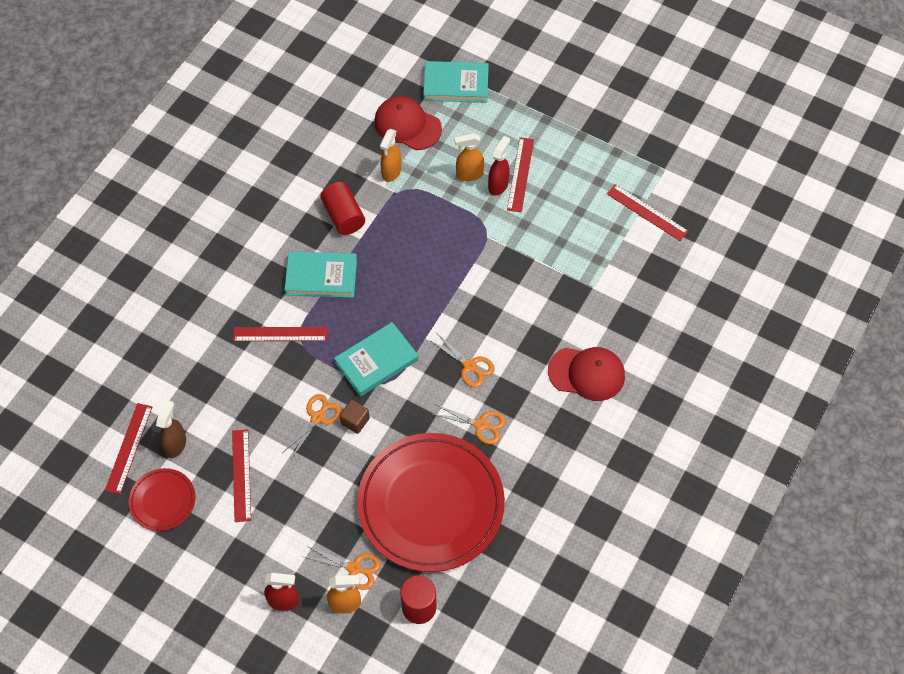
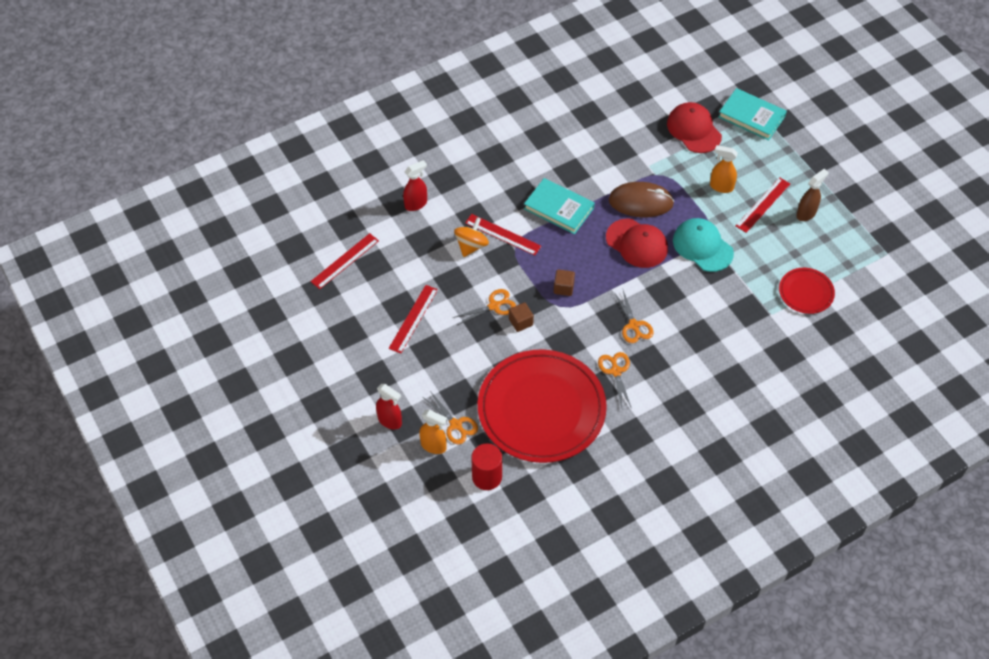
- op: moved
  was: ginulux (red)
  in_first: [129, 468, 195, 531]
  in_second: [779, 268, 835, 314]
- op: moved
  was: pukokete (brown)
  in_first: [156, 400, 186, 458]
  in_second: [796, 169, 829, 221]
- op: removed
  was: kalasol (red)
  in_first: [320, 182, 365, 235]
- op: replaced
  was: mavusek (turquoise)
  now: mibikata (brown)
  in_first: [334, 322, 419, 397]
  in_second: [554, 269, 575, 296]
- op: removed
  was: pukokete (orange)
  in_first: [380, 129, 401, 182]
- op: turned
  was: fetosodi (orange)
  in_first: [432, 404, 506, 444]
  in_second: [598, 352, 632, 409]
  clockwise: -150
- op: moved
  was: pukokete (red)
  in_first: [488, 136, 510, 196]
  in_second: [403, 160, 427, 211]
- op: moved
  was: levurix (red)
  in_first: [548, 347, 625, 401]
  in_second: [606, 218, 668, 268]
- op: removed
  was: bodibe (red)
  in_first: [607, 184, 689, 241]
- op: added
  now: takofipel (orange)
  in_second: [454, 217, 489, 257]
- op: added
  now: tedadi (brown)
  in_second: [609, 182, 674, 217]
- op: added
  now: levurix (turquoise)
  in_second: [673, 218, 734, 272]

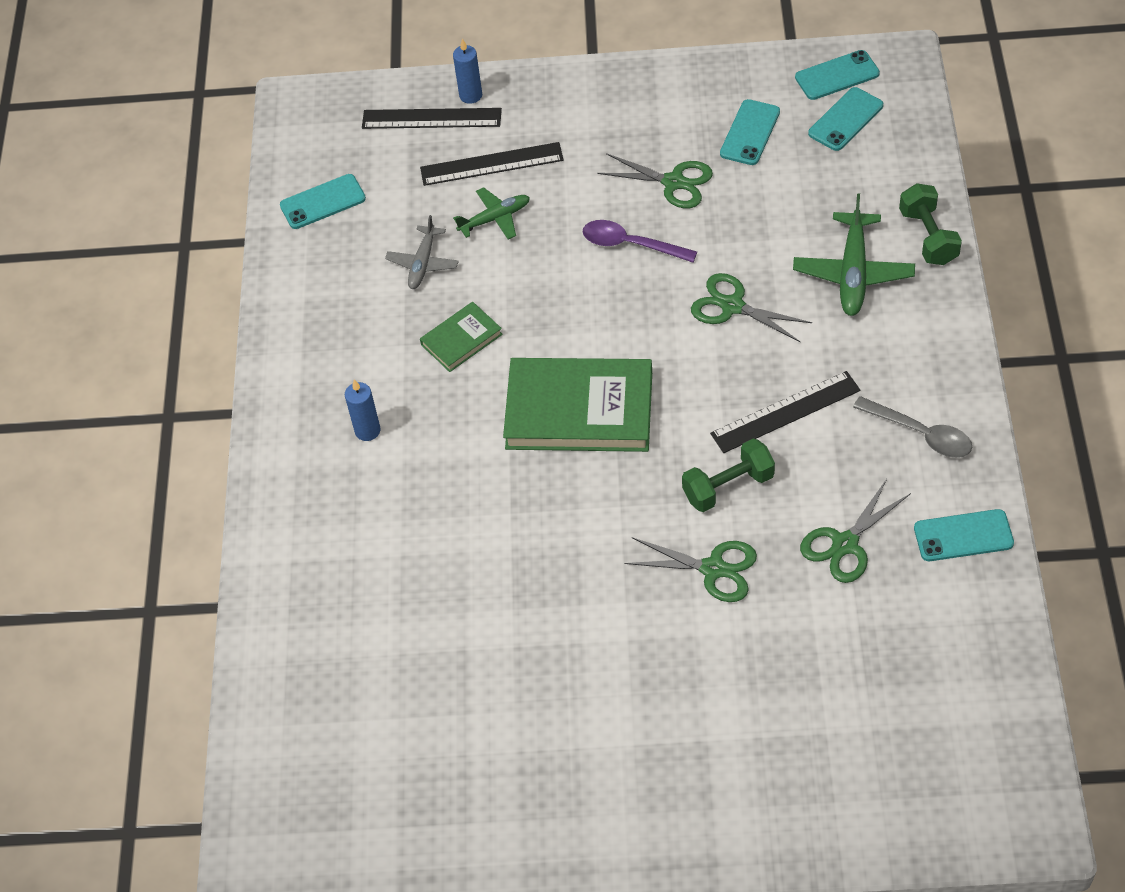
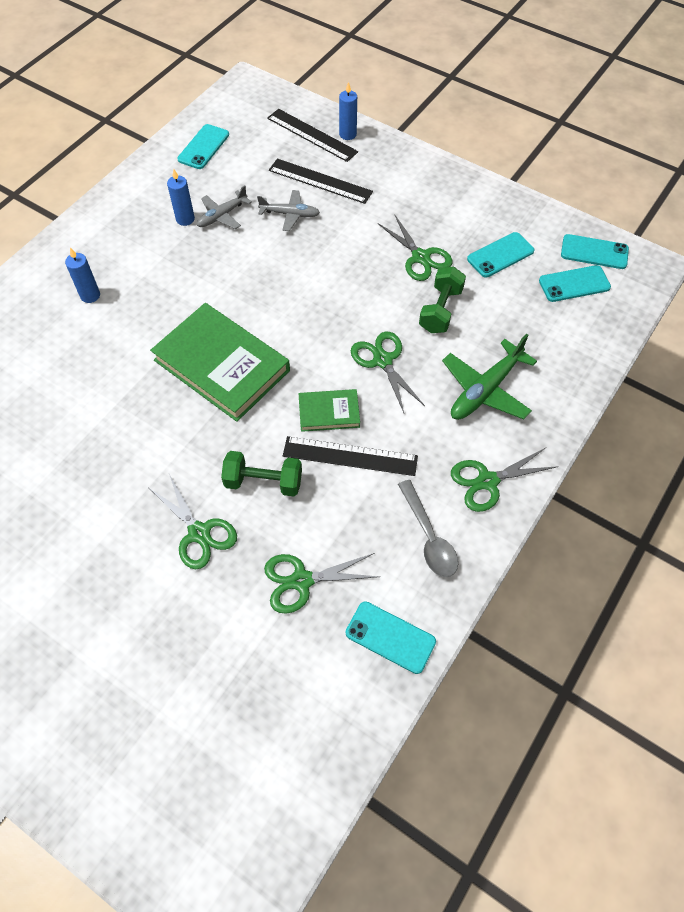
- op: turned
  was: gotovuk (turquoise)
  in_first: [280, 174, 366, 229]
  in_second: [177, 124, 229, 169]
  clockwise: -75
- op: moved
  was: mavusek (green)
  in_first: [420, 302, 503, 372]
  in_second: [299, 389, 360, 432]
- op: recoloured
  was: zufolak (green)
  now: zufolak (grey)
  in_first: [453, 187, 530, 239]
  in_second: [257, 190, 320, 231]
- op: removed
  was: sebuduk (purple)
  in_first: [583, 220, 697, 263]
- op: moved
  was: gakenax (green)
  in_first: [899, 183, 962, 265]
  in_second: [419, 266, 466, 333]
- op: added
  now: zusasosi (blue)
  in_second: [167, 169, 195, 226]
- op: added
  now: fetosodi (green)
  in_second: [451, 448, 559, 512]

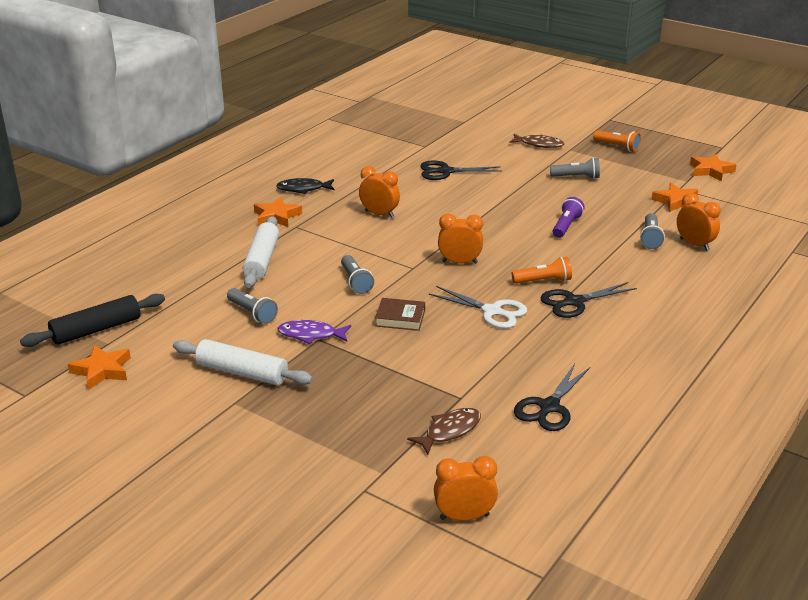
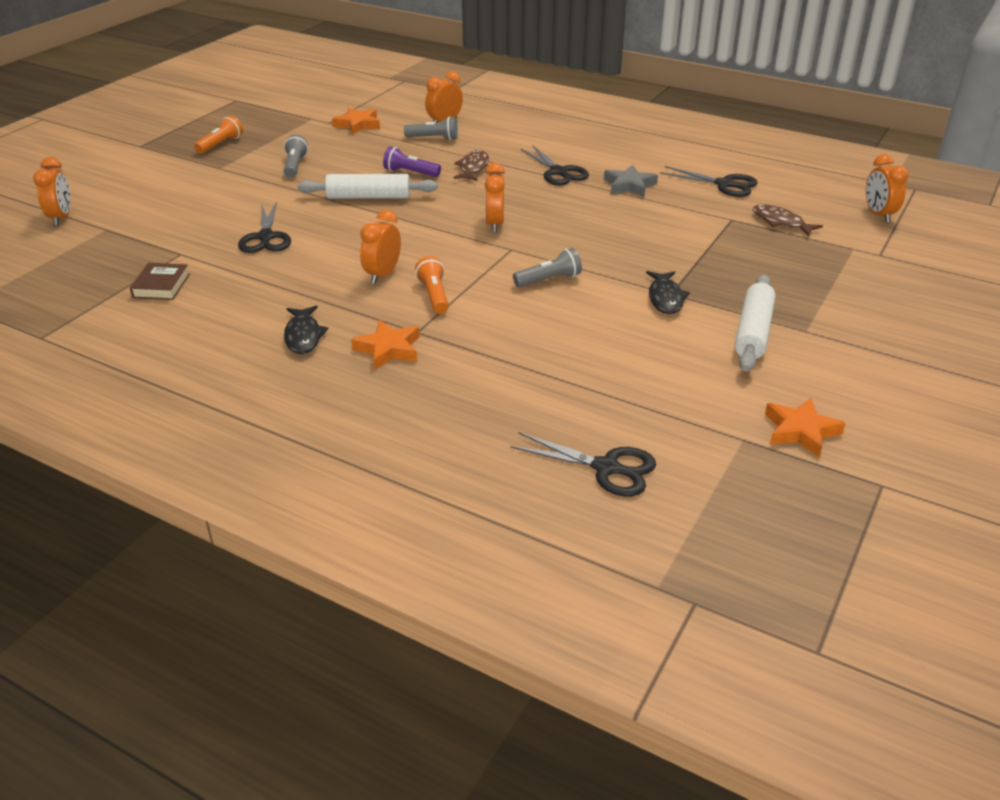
- op: removed
  was: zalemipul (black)
  in_first: [20, 294, 165, 347]
- op: removed
  was: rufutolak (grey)
  in_first: [227, 288, 278, 324]
- op: moved
  was: zalemipul (white)
  in_first: [243, 217, 279, 288]
  in_second: [298, 174, 438, 199]
- op: recoloured
  was: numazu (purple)
  now: numazu (black)
  in_first: [278, 320, 351, 344]
  in_second: [646, 271, 690, 314]
- op: moved
  was: mavusek (brown)
  in_first: [375, 298, 425, 331]
  in_second: [130, 263, 190, 300]
- op: removed
  was: fetosodi (white)
  in_first: [429, 286, 527, 328]
- op: moved
  was: numazu (brown)
  in_first: [509, 134, 564, 148]
  in_second: [453, 150, 489, 181]
- op: moved
  was: rufutolak (orange)
  in_first: [512, 257, 572, 284]
  in_second: [415, 256, 449, 314]
- op: removed
  was: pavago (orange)
  in_first: [690, 154, 736, 181]
- op: added
  now: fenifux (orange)
  in_second: [33, 157, 71, 226]
- op: added
  now: fetosodi (black)
  in_second: [510, 432, 656, 496]
- op: added
  now: pavago (grey)
  in_second: [604, 165, 658, 197]

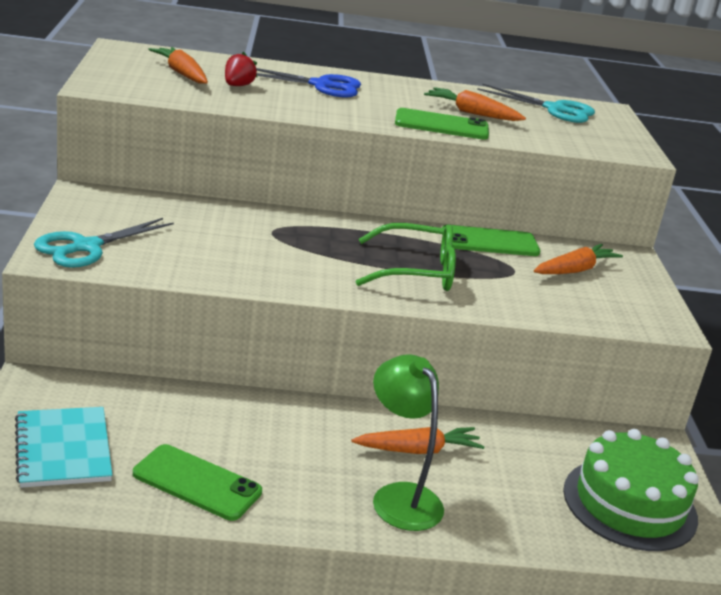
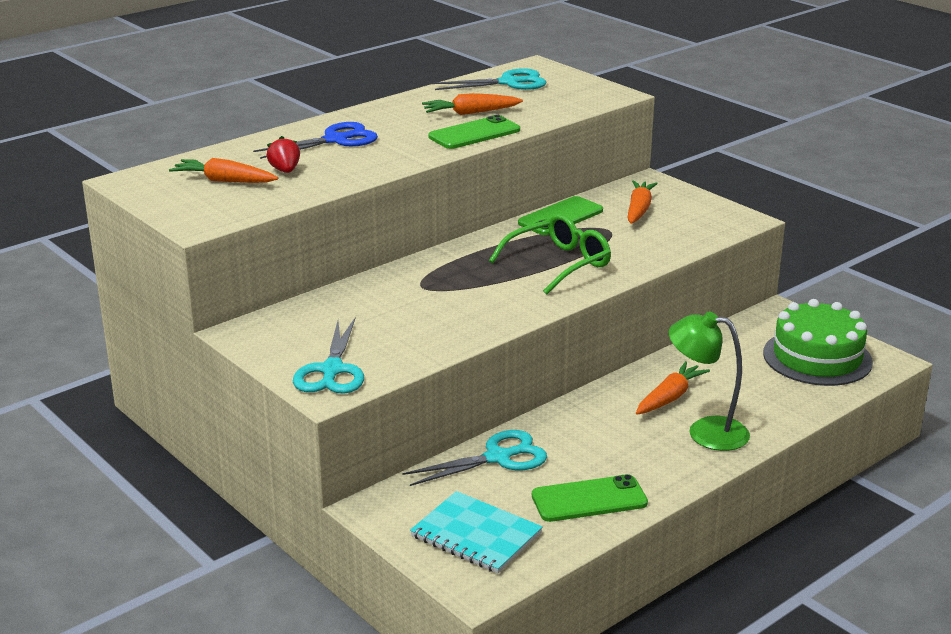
- op: added
  now: fetosodi (turquoise)
  in_second: [403, 430, 547, 486]

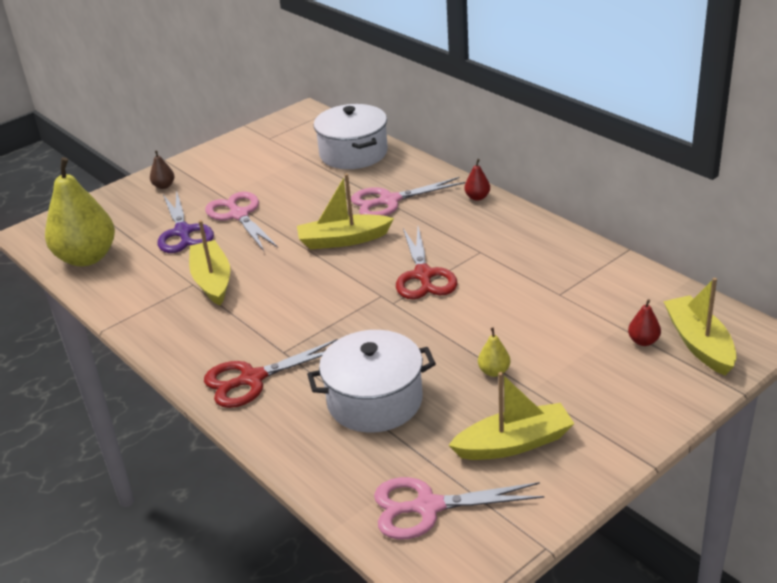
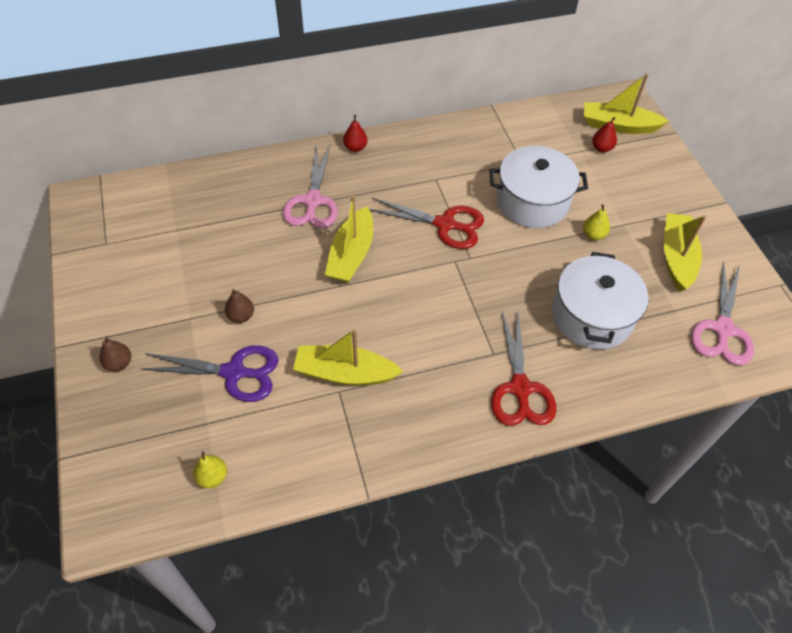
- op: resized
  was: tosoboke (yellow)
  in_first: [45, 157, 115, 266]
  in_second: [193, 451, 227, 488]
  ratio: 0.4
- op: replaced
  was: fetosodi (pink)
  now: tosoboke (brown)
  in_first: [205, 192, 278, 251]
  in_second: [225, 289, 254, 323]
- op: moved
  was: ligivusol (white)
  in_first: [314, 104, 388, 169]
  in_second: [489, 146, 588, 228]

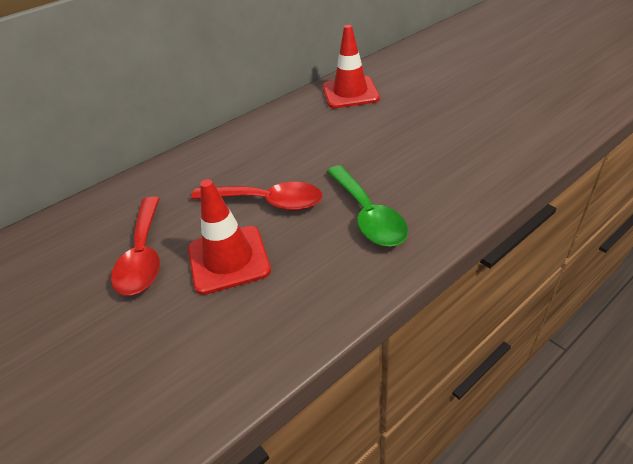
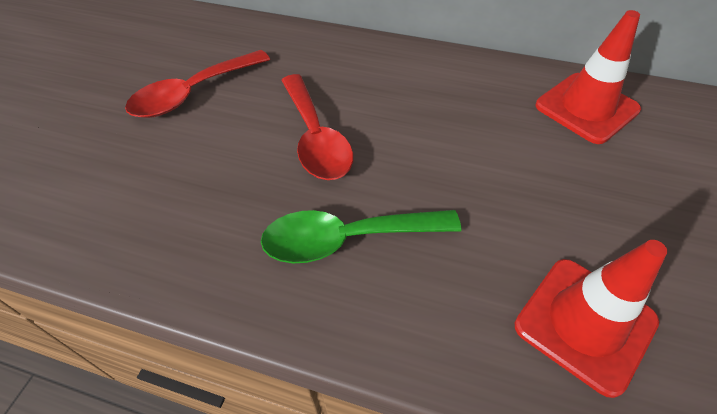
- op: moved
  was: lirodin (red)
  in_first: [188, 179, 271, 295]
  in_second: [515, 240, 667, 398]
- op: turned
  was: sebuduk (green)
  in_first: [327, 165, 408, 247]
  in_second: [261, 210, 461, 263]
  clockwise: 45

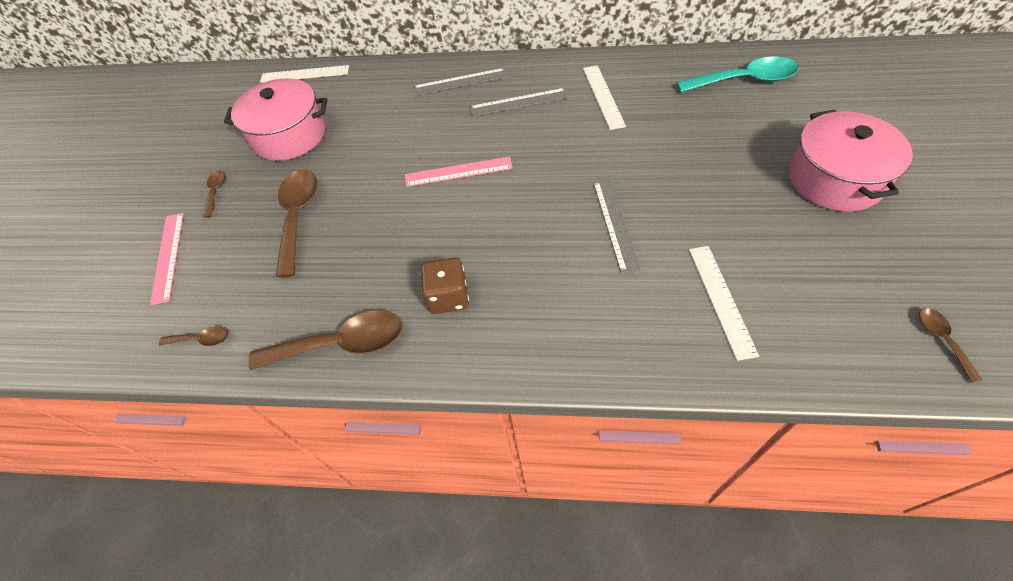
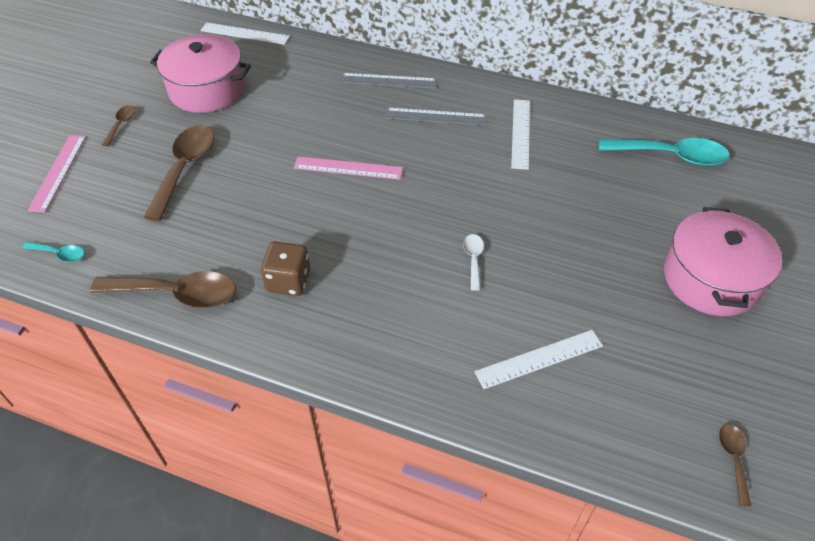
- op: recoloured
  was: sebuduk (brown)
  now: sebuduk (turquoise)
  in_first: [159, 326, 228, 346]
  in_second: [22, 242, 85, 262]
- op: replaced
  was: bodibe (grey)
  now: sebuduk (white)
  in_first: [593, 180, 641, 273]
  in_second: [463, 234, 484, 291]
- op: turned
  was: bodibe (white)
  in_first: [689, 246, 759, 361]
  in_second: [474, 330, 603, 389]
  clockwise: 60

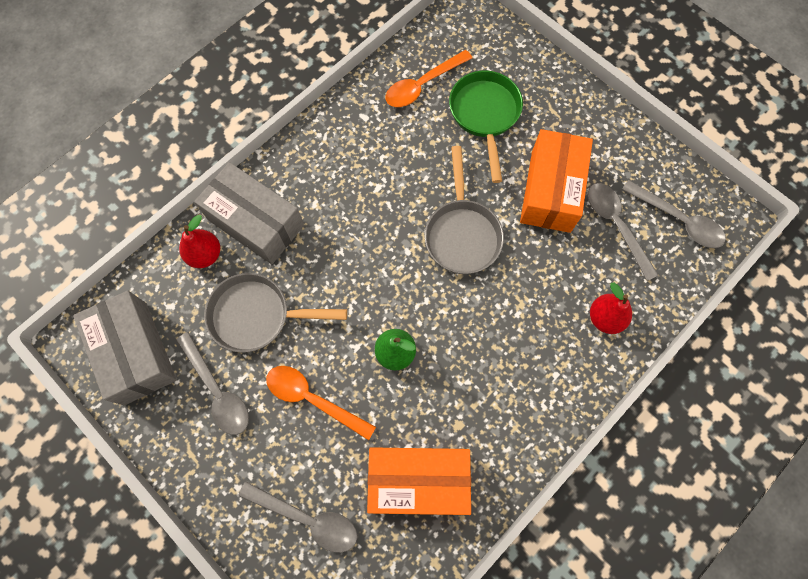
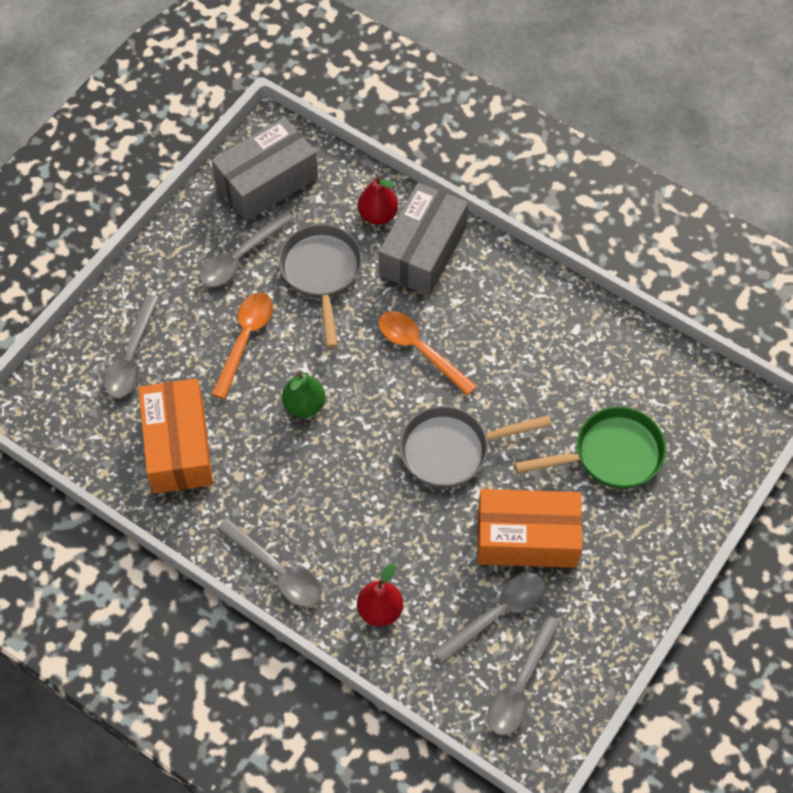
- op: moved
  was: sebuduk (orange)
  in_first: [386, 50, 472, 107]
  in_second: [378, 311, 477, 396]
- op: added
  now: sebuduk (grey)
  in_second: [217, 518, 322, 607]

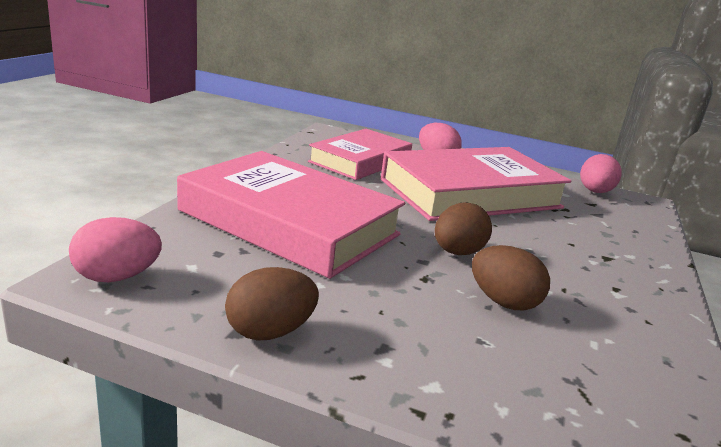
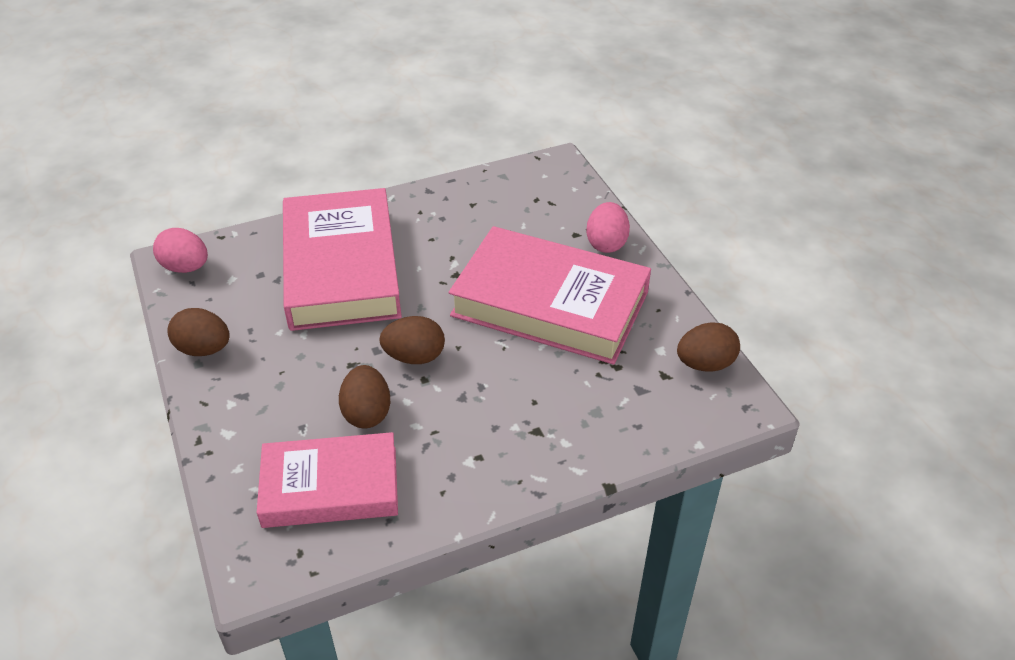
- op: moved
  was: mavusek (pink)
  in_first: [308, 129, 412, 180]
  in_second: [257, 432, 398, 528]
- op: recoloured
  was: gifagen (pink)
  now: gifagen (brown)
  in_first: [580, 154, 622, 193]
  in_second: [677, 322, 740, 372]

